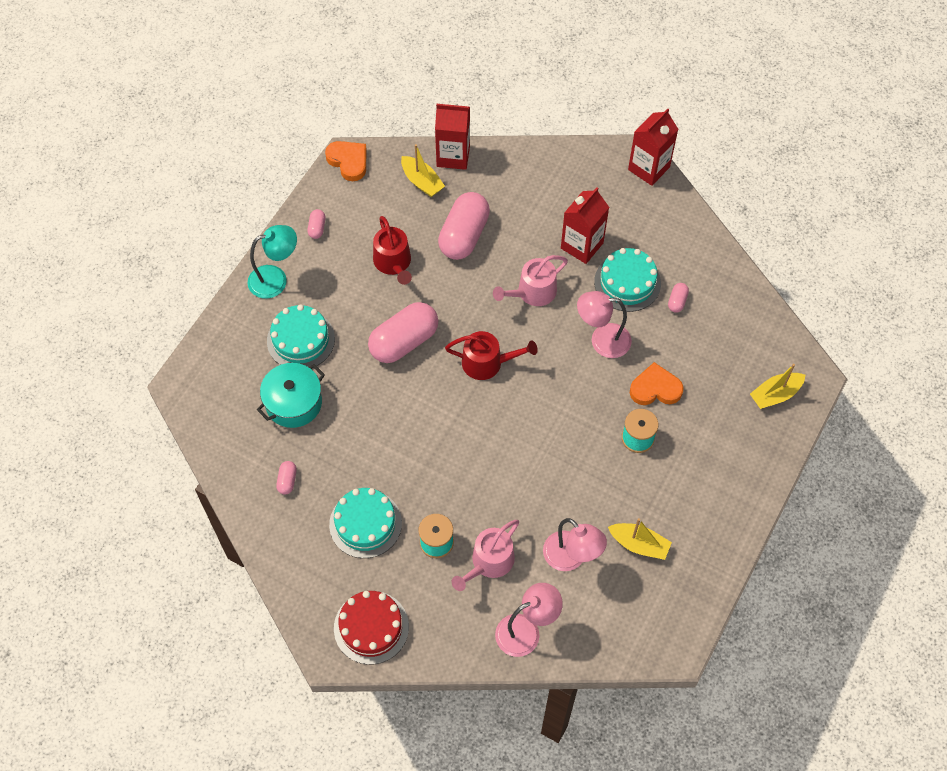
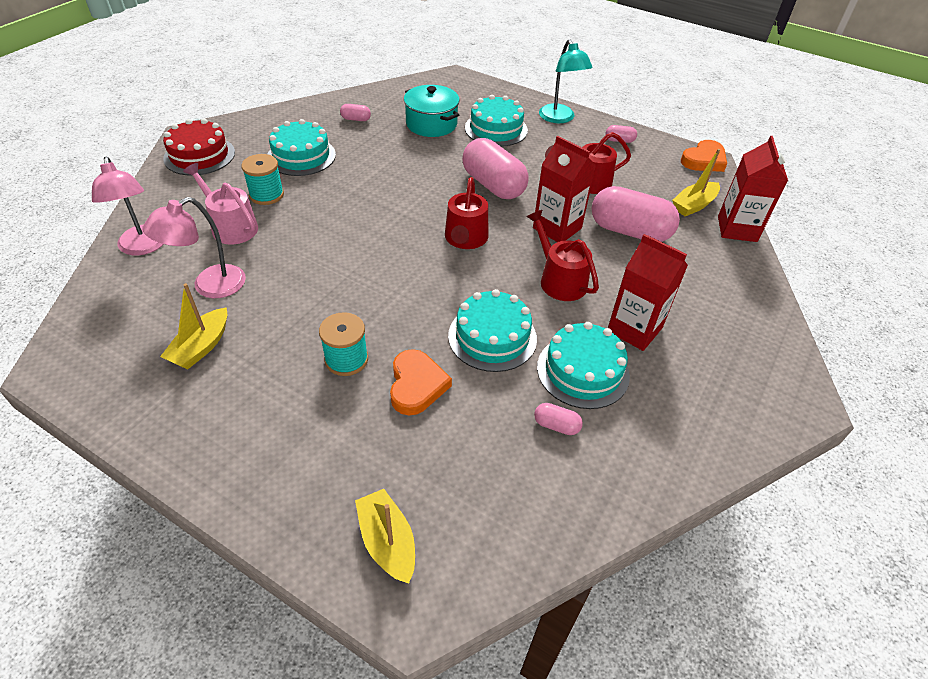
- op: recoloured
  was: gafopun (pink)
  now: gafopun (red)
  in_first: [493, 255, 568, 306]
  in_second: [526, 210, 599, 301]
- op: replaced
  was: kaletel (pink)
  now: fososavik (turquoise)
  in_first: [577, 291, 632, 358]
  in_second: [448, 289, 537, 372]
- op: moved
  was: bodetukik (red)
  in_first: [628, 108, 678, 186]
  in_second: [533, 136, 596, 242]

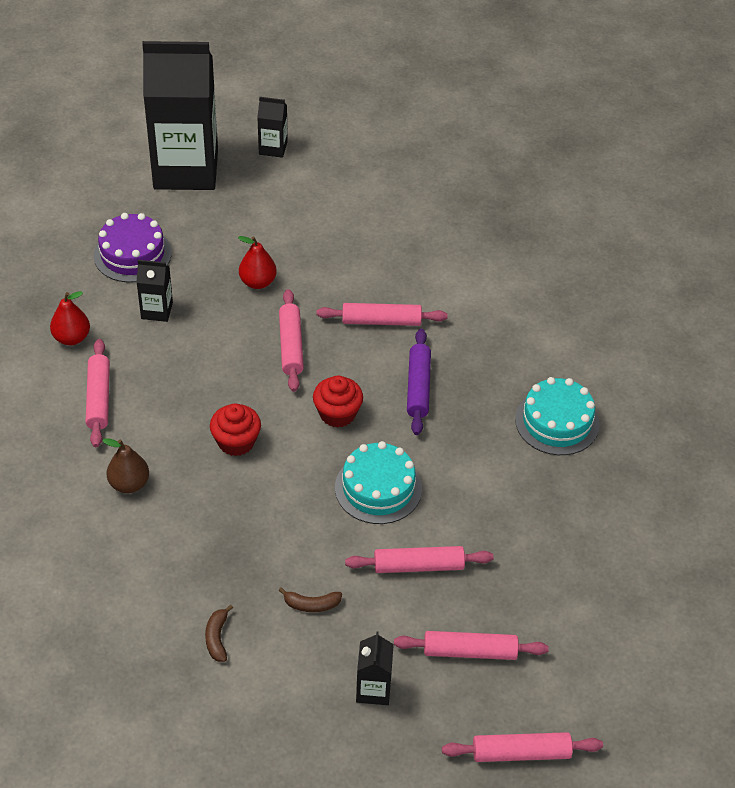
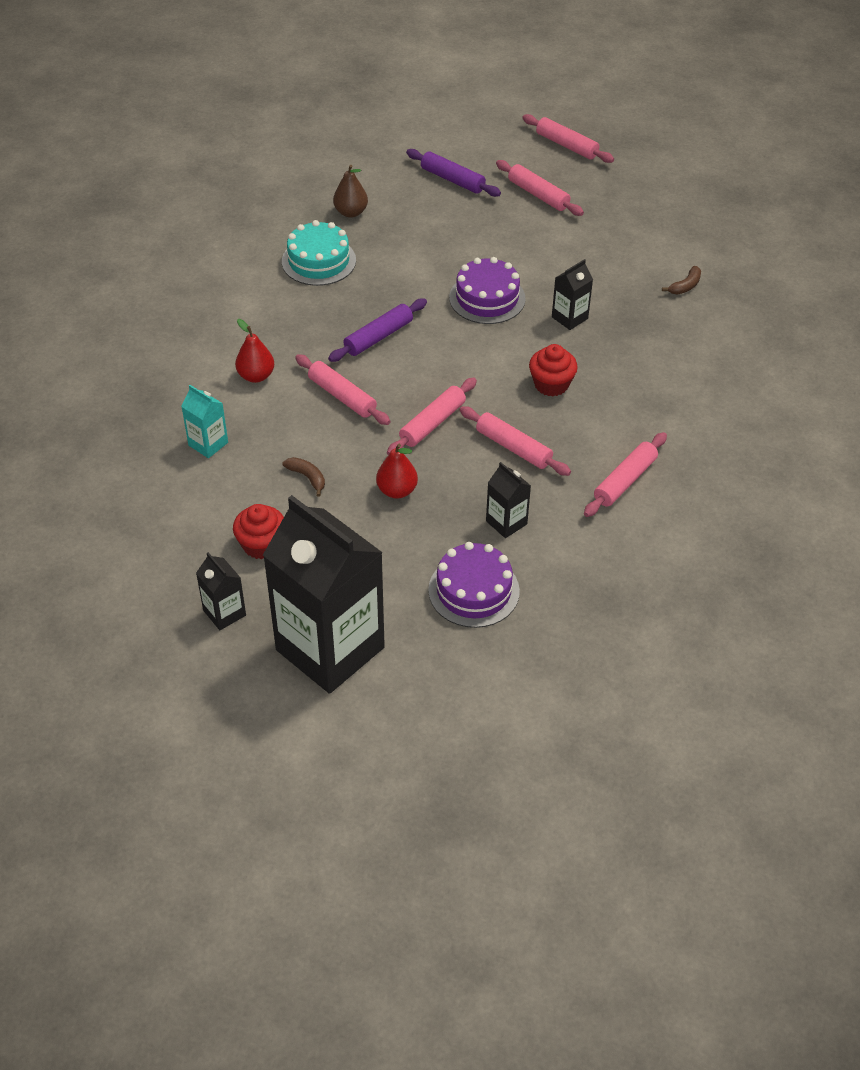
- op: moved
  was: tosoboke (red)
  in_first: [50, 291, 90, 345]
  in_second: [235, 319, 274, 383]
- op: moved
  was: tosoboke (brown)
  in_first: [102, 438, 149, 493]
  in_second: [333, 165, 368, 218]
- op: moved
  was: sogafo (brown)
  in_first: [278, 587, 342, 612]
  in_second: [283, 457, 325, 497]
- op: moved
  was: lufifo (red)
  in_first: [313, 375, 363, 428]
  in_second: [233, 504, 284, 559]
- op: recoloured
  was: fososavik (turquoise)
  now: fososavik (purple)
  in_first: [335, 441, 422, 524]
  in_second: [449, 257, 526, 324]
- op: moved
  was: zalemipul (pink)
  in_first: [345, 546, 494, 573]
  in_second: [460, 406, 571, 476]
- op: moved
  was: bodetukik (black)
  in_first: [356, 632, 394, 705]
  in_second: [552, 259, 593, 330]
- op: added
  now: bodetukik (turquoise)
  in_second: [181, 385, 228, 458]
- op: added
  now: zalemipul (purple)
  in_second: [406, 149, 501, 197]

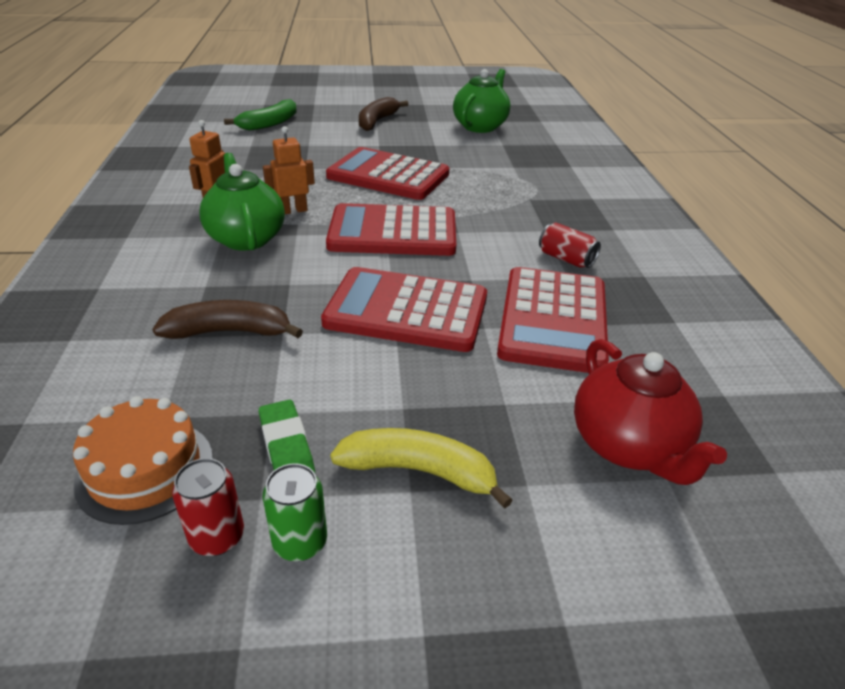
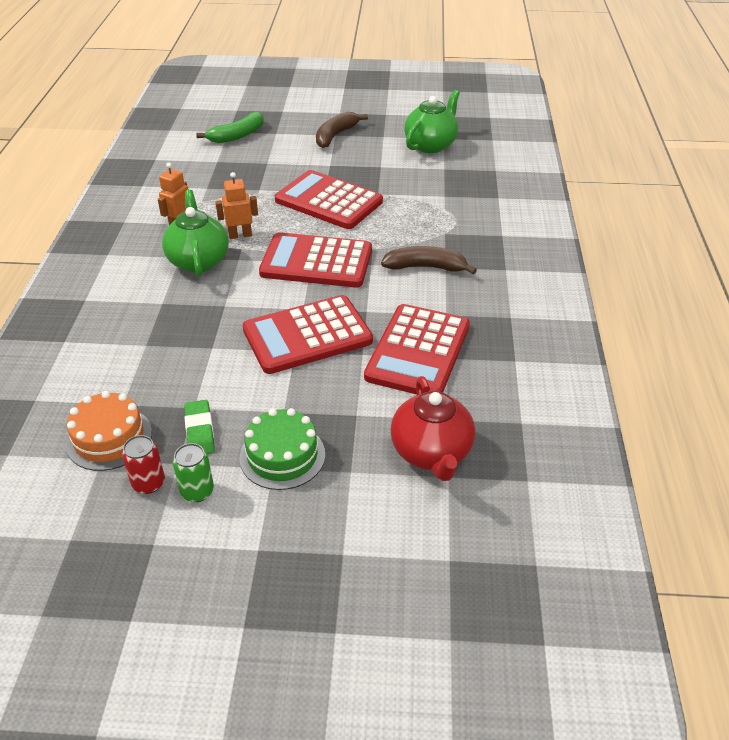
- op: moved
  was: sogafo (brown)
  in_first: [152, 300, 303, 339]
  in_second: [381, 246, 477, 275]
- op: turned
  was: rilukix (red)
  in_first: [321, 267, 487, 352]
  in_second: [242, 295, 373, 374]
  clockwise: -45
- op: replaced
  was: sogafo (yellow)
  now: fososavik (green)
  in_first: [330, 428, 513, 509]
  in_second: [239, 408, 325, 490]
- op: removed
  was: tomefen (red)
  in_first: [539, 222, 601, 268]

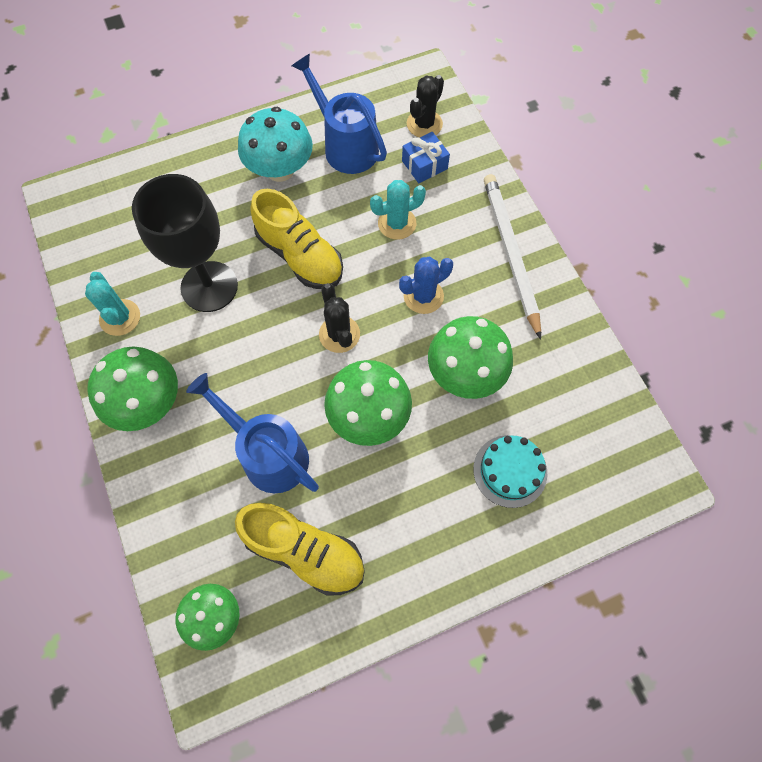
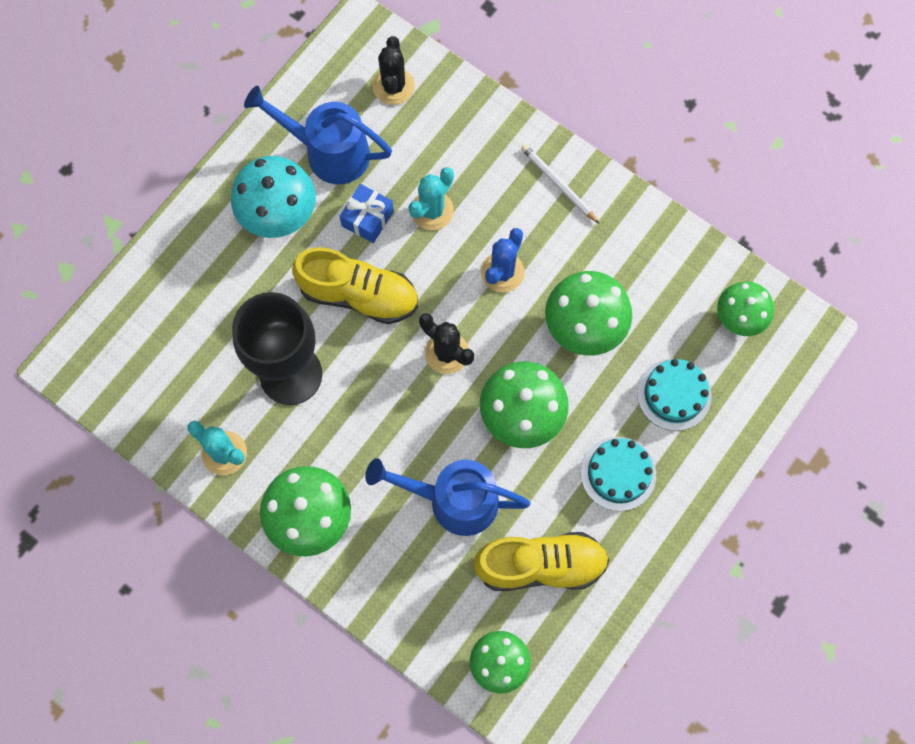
- op: moved
  was: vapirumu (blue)
  in_first: [402, 132, 450, 183]
  in_second: [340, 184, 394, 243]
- op: resized
  was: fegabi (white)
  in_first: [484, 174, 541, 340]
  in_second: [521, 144, 599, 224]
  ratio: 0.55
- op: added
  now: fososavik (turquoise)
  in_second: [581, 437, 656, 511]
- op: added
  now: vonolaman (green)
  in_second: [717, 281, 774, 336]

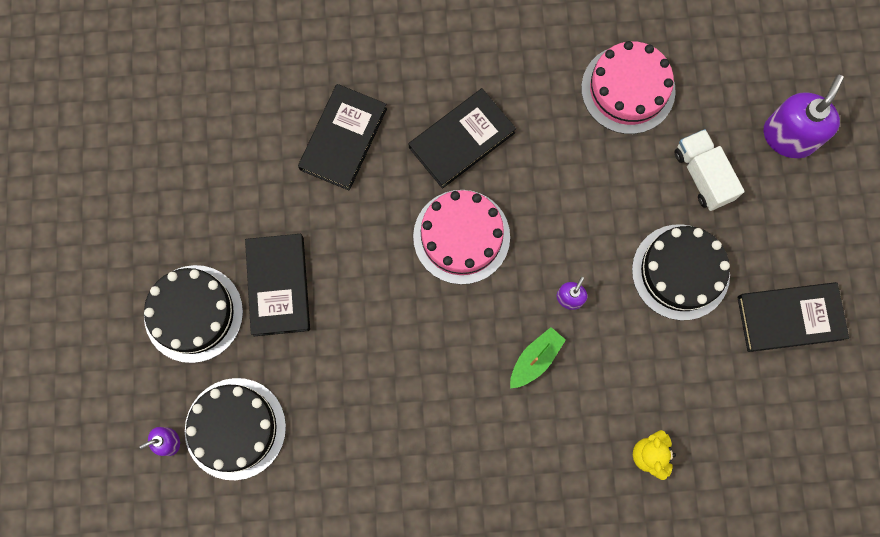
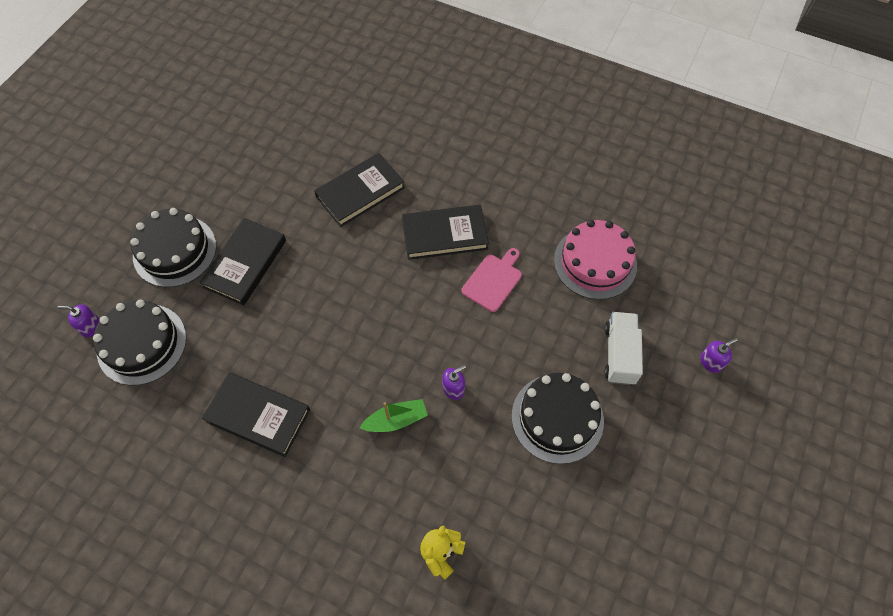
- op: removed
  was: fososavik (pink)
  in_first: [413, 190, 510, 285]
- op: moved
  was: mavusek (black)
  in_first: [737, 282, 849, 352]
  in_second: [202, 372, 310, 457]
- op: resized
  was: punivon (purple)
  in_first: [764, 75, 844, 158]
  in_second: [701, 338, 738, 373]
  ratio: 0.48
- op: added
  now: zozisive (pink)
  in_second: [461, 248, 522, 312]

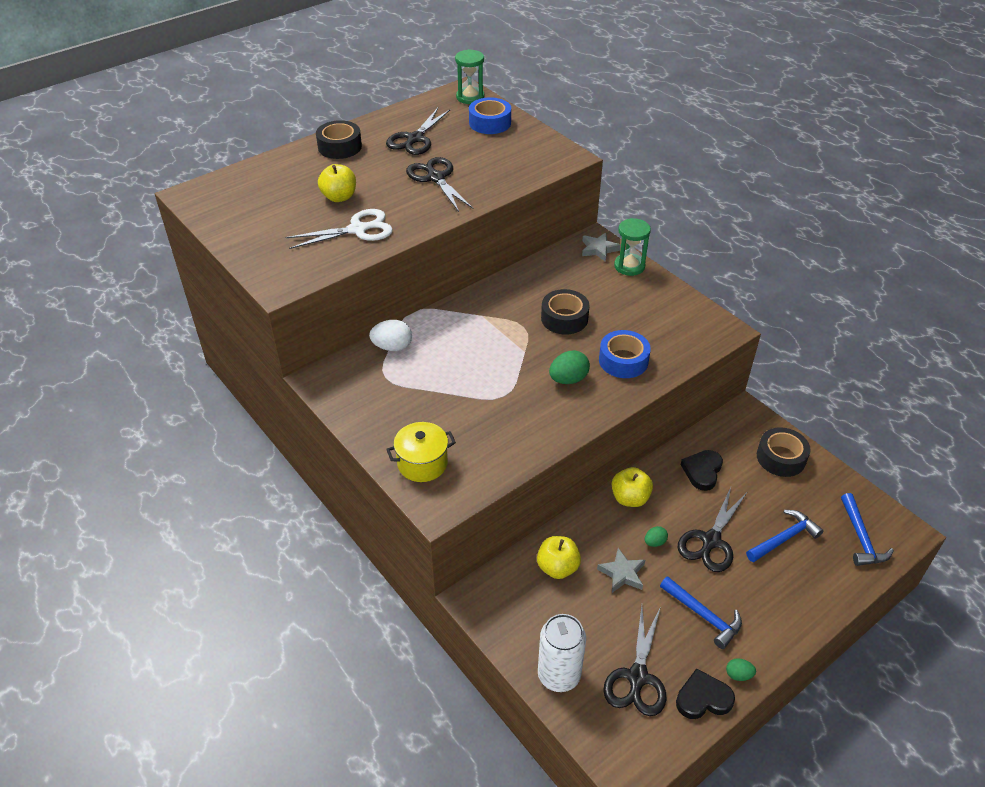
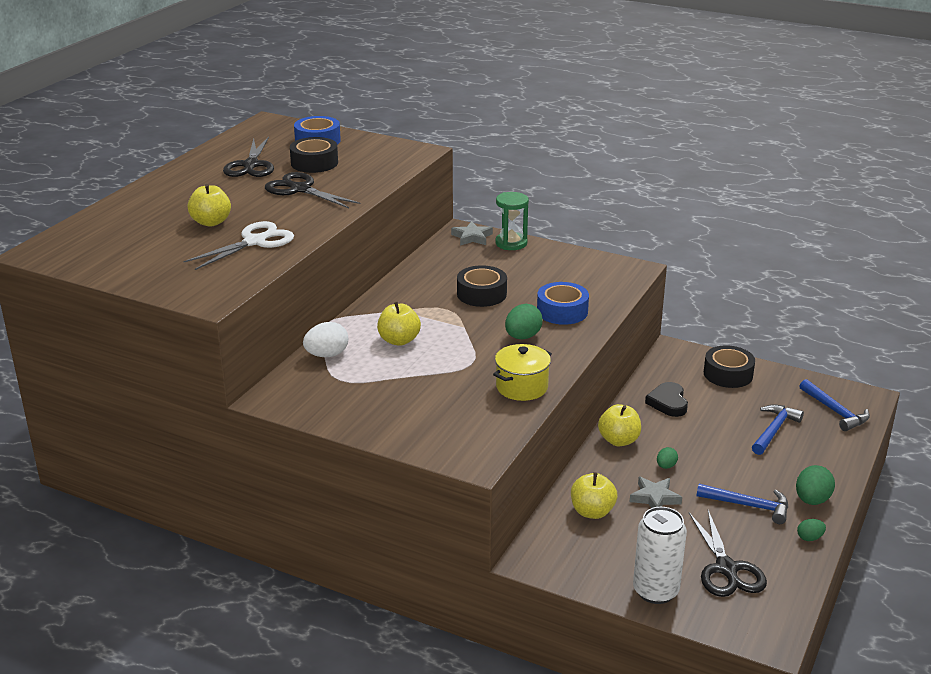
- op: moved
  was: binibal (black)
  in_first: [316, 120, 362, 159]
  in_second: [290, 137, 338, 173]
- op: moved
  was: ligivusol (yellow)
  in_first: [386, 422, 456, 482]
  in_second: [493, 344, 552, 401]
- op: removed
  was: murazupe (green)
  in_first: [455, 49, 484, 104]
- op: removed
  was: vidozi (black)
  in_first: [676, 668, 735, 719]
- op: removed
  was: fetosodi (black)
  in_first: [678, 487, 748, 572]
- op: added
  now: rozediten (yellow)
  in_second: [377, 302, 421, 346]
- op: added
  now: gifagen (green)
  in_second: [796, 465, 835, 505]

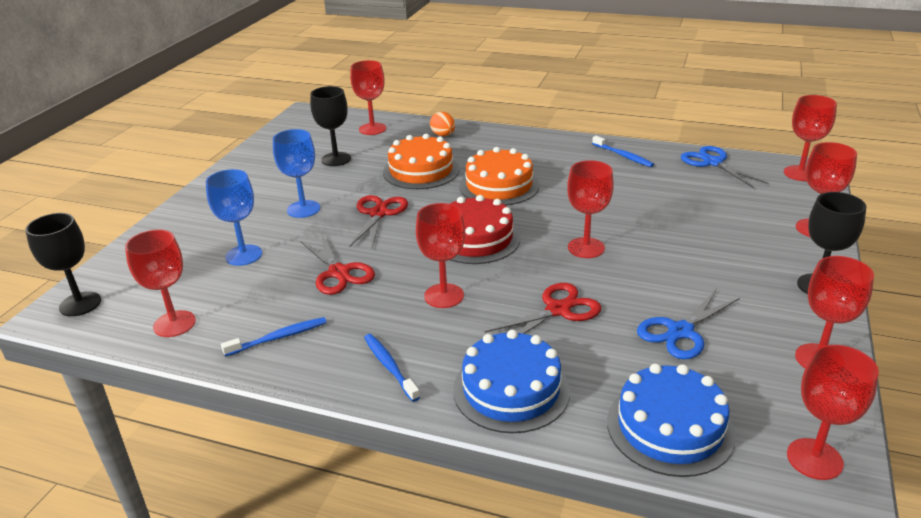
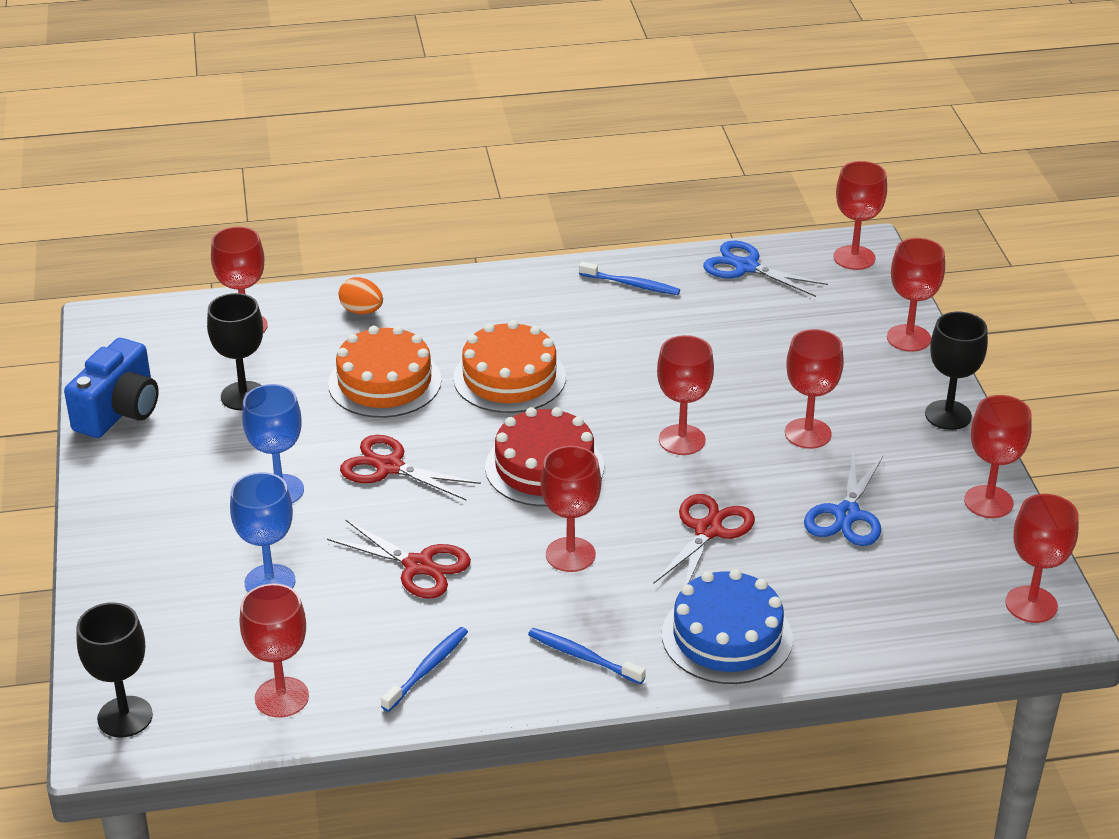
- op: turned
  was: fetosodi (red)
  in_first: [349, 195, 408, 248]
  in_second: [340, 435, 481, 500]
  clockwise: -45
- op: removed
  was: fososavik (blue)
  in_first: [607, 364, 736, 477]
- op: added
  now: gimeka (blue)
  in_second: [64, 338, 159, 438]
- op: added
  now: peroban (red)
  in_second: [785, 329, 844, 449]

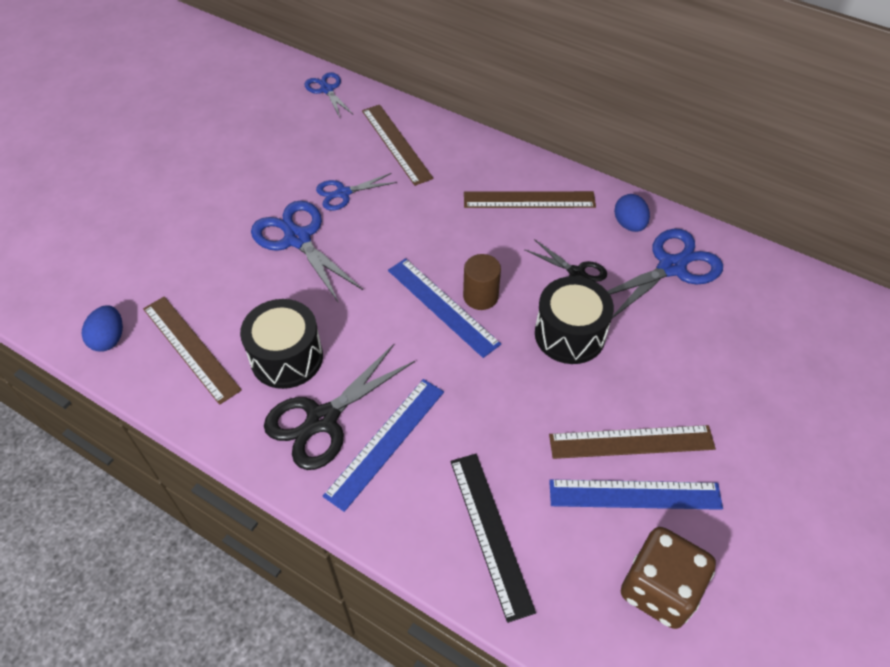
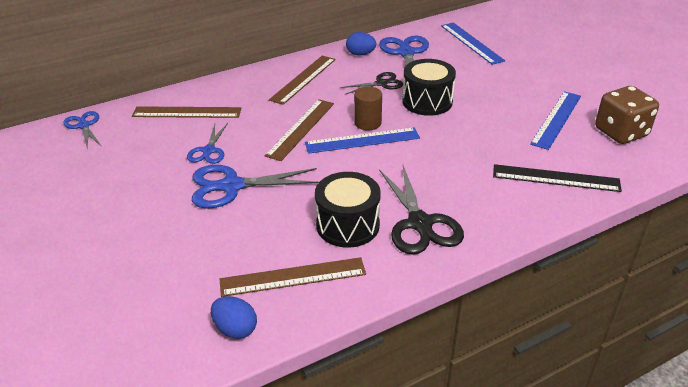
- op: turned
  was: fetosodi (blue)
  in_first: [305, 72, 354, 117]
  in_second: [63, 111, 101, 147]
  clockwise: 60
- op: moved
  was: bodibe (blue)
  in_first: [323, 379, 444, 512]
  in_second: [441, 22, 505, 65]
- op: moved
  was: bodibe (brown)
  in_first: [549, 425, 716, 459]
  in_second: [265, 99, 334, 161]

